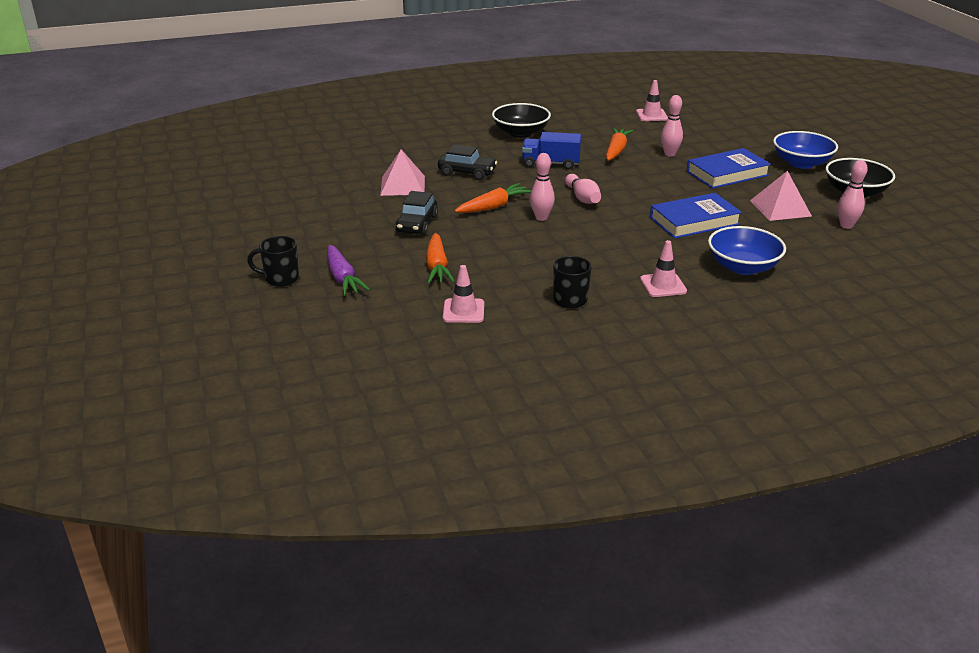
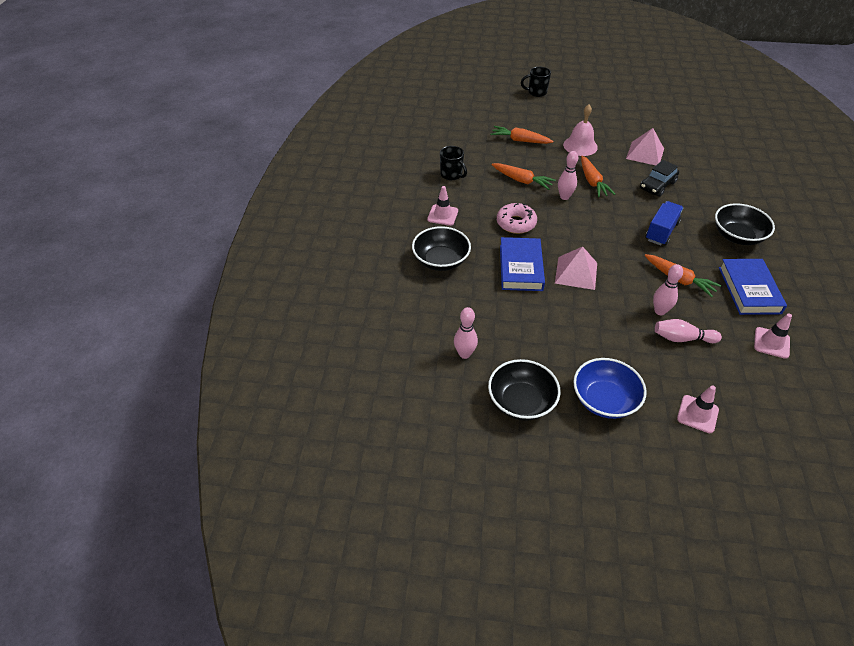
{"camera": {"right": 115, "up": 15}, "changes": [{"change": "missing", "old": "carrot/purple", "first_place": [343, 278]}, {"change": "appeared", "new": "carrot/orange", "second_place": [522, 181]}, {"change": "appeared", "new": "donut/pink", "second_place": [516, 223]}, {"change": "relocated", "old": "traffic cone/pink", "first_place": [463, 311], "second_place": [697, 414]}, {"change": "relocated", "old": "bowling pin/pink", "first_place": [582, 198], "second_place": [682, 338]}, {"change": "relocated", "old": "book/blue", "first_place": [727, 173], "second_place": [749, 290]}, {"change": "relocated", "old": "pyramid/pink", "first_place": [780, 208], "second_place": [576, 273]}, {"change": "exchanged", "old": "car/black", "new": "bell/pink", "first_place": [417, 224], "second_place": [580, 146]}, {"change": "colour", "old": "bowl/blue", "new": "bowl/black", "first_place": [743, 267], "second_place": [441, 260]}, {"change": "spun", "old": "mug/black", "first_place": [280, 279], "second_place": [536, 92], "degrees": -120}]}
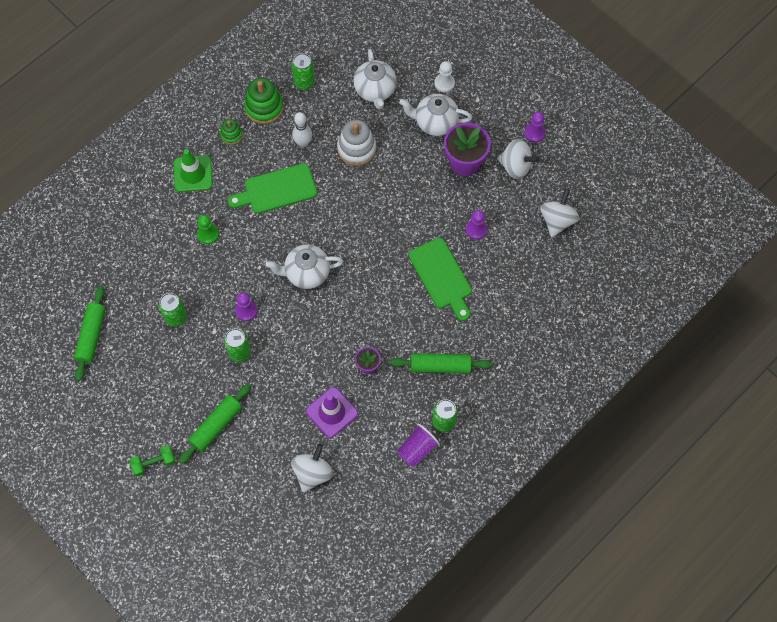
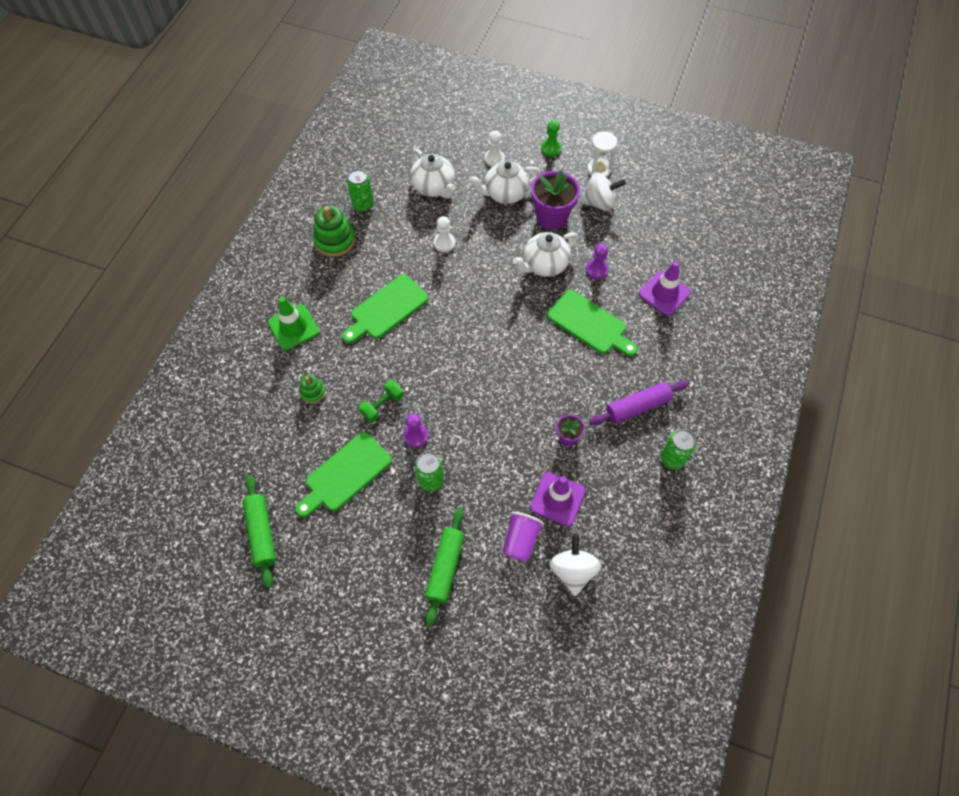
{"camera": {"right": -25, "up": -5}, "changes": [{"change": "missing", "old": "bowling pin/white", "first_place": [303, 143]}, {"change": "missing", "old": "spinning top/white", "first_place": [557, 220]}, {"change": "appeared", "new": "traffic cone/purple", "second_place": [664, 293]}, {"change": "relocated", "old": "dumbbell/green", "first_place": [154, 463], "second_place": [382, 405]}, {"change": "relocated", "old": "pawn/green", "first_place": [208, 234], "second_place": [551, 149]}, {"change": "relocated", "old": "stacking toy/green", "first_place": [231, 135], "second_place": [313, 392]}, {"change": "relocated", "old": "teapot/white", "first_place": [306, 273], "second_place": [544, 265]}, {"change": "relocated", "old": "cup/purple", "first_place": [417, 449], "second_place": [520, 540]}, {"change": "exchanged", "old": "can/green", "new": "cutting board/green", "first_place": [176, 318], "second_place": [345, 474]}, {"change": "exchanged", "old": "stacking toy/white", "new": "pawn/white", "first_place": [356, 148], "second_place": [444, 243]}, {"change": "exchanged", "old": "pawn/purple", "new": "hourglass/white", "first_place": [534, 133], "second_place": [599, 170]}, {"change": "colour", "old": "rolling pin/green", "new": "rolling pin/purple", "first_place": [440, 366], "second_place": [637, 406]}]}
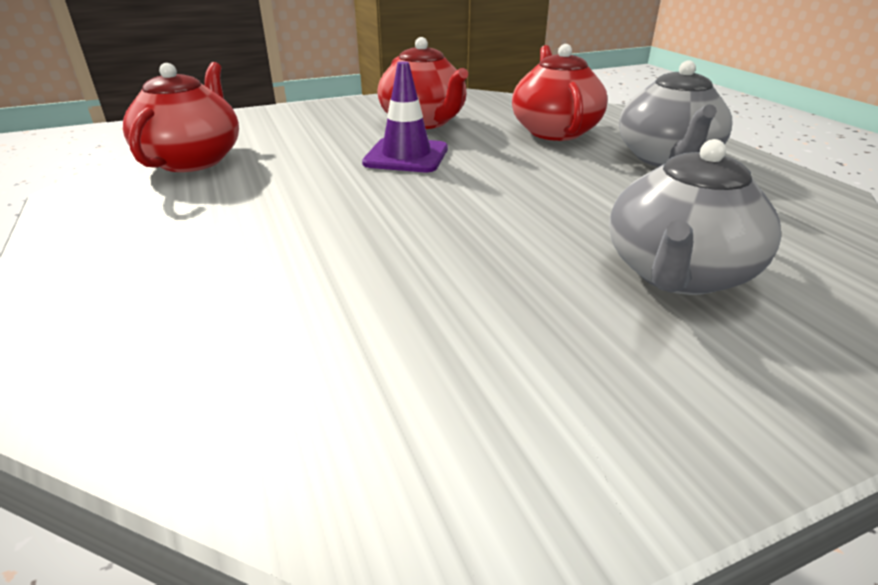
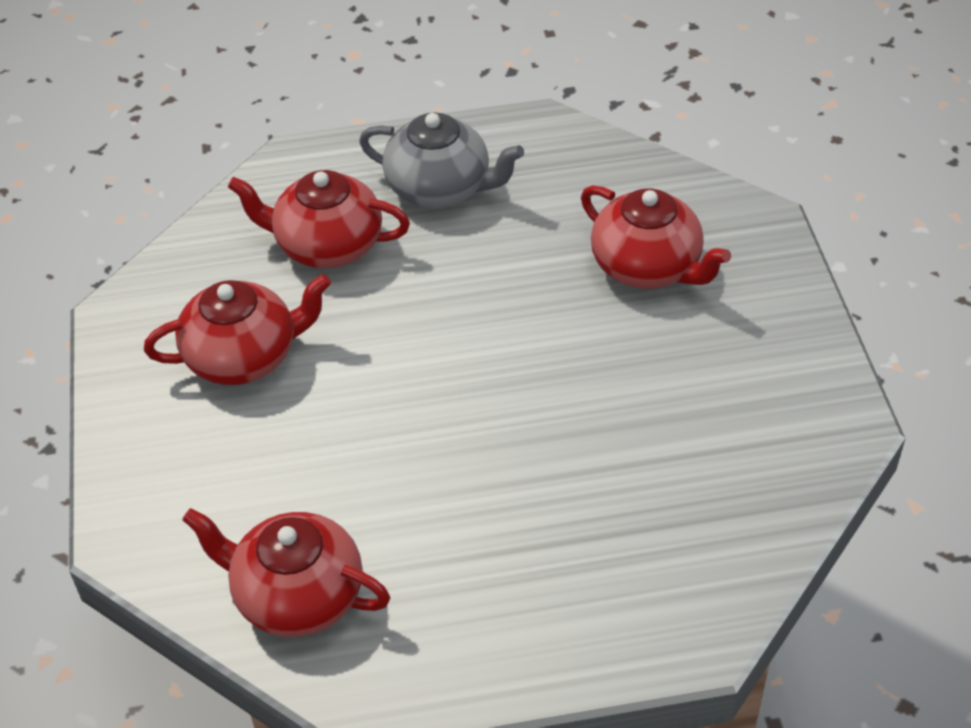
{"camera": {"right": -75, "up": 15}, "changes": [{"change": "missing", "old": "traffic cone/purple", "first_place": [406, 156]}, {"change": "colour", "old": "teapot/grey", "new": "teapot/red", "first_place": [677, 274], "second_place": [647, 267]}]}
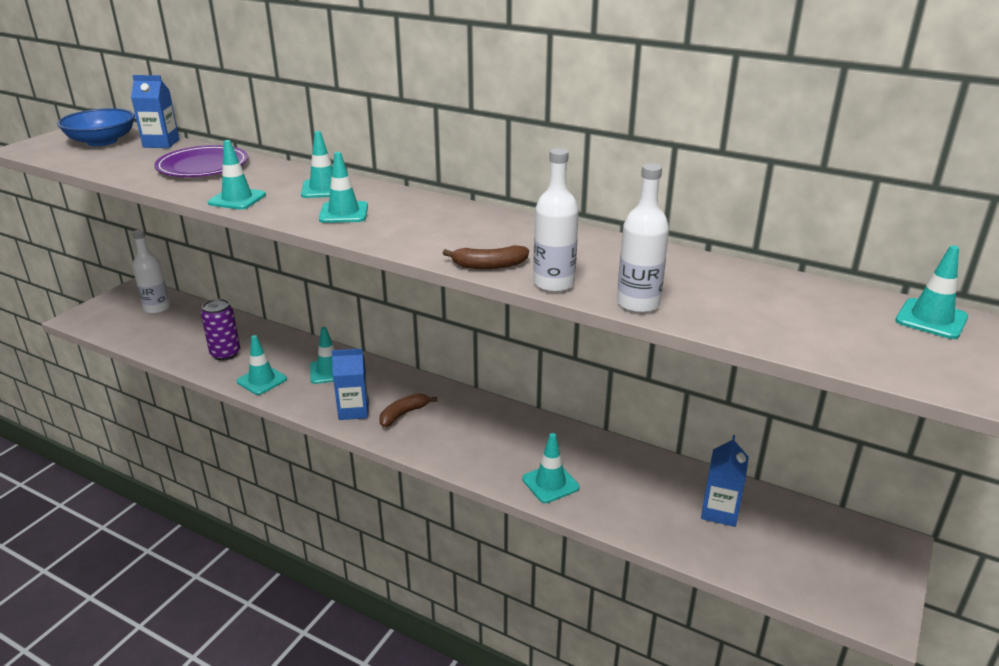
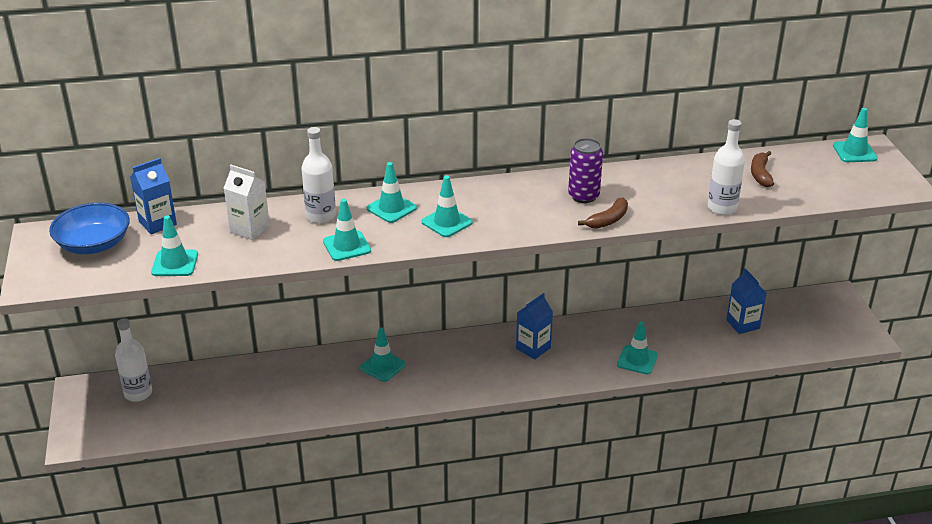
{"camera": {"right": -40, "up": 5}, "changes": [{"change": "relocated", "old": "can/purple", "first_place": [225, 354], "second_place": [583, 196]}, {"change": "relocated", "old": "traffic cone/turquoise", "first_place": [262, 380], "second_place": [175, 263]}, {"change": "relocated", "old": "carton/blue", "first_place": [353, 410], "second_place": [533, 348]}, {"change": "relocated", "old": "banana/brown", "first_place": [403, 414], "second_place": [760, 174]}, {"change": "relocated", "old": "bottle/white", "first_place": [553, 284], "second_place": [321, 216]}, {"change": "exchanged", "old": "plate/purple", "new": "carton/white", "first_place": [203, 166], "second_place": [250, 229]}]}
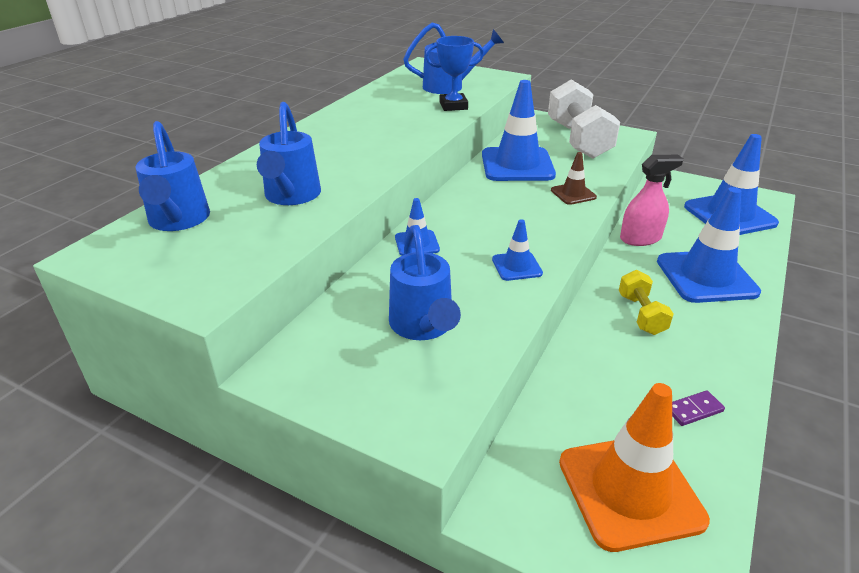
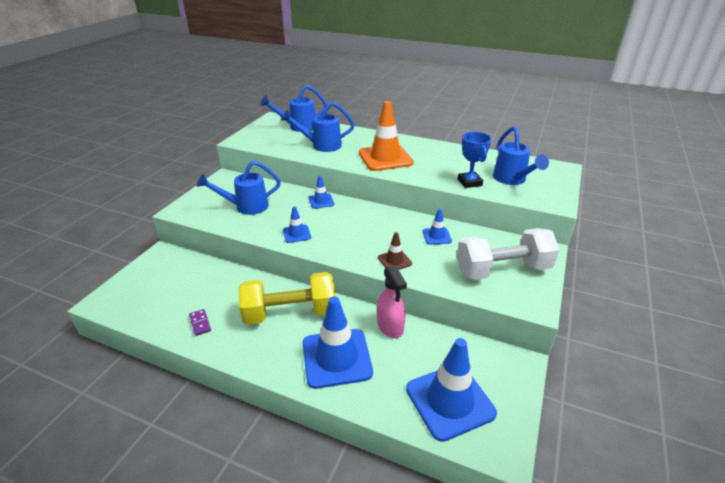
{"camera": {"right": 85, "up": 0}, "changes": [{"change": "relocated", "old": "traffic cone/orange", "first_place": [630, 490], "second_place": [385, 158]}, {"change": "size", "old": "traffic cone/blue", "first_place": [517, 165], "second_place": [436, 236], "factor": 0.48}, {"change": "size", "old": "dumbbell/yellow", "first_place": [641, 314], "second_place": [290, 313], "factor": 1.91}]}
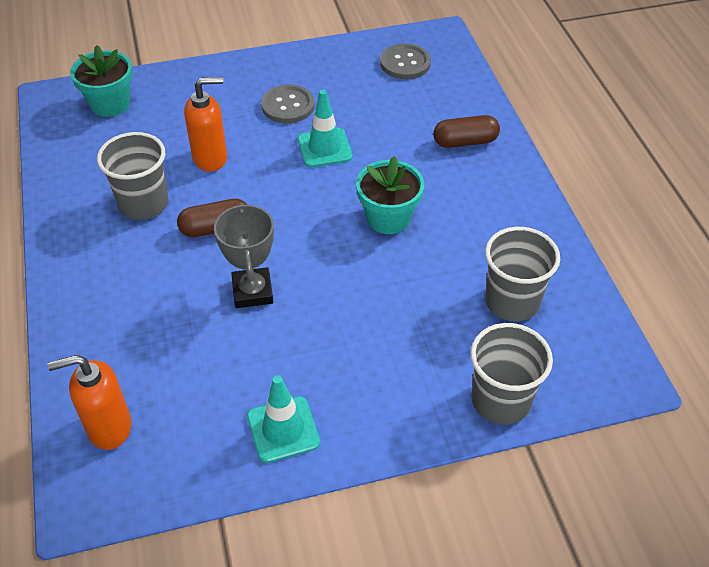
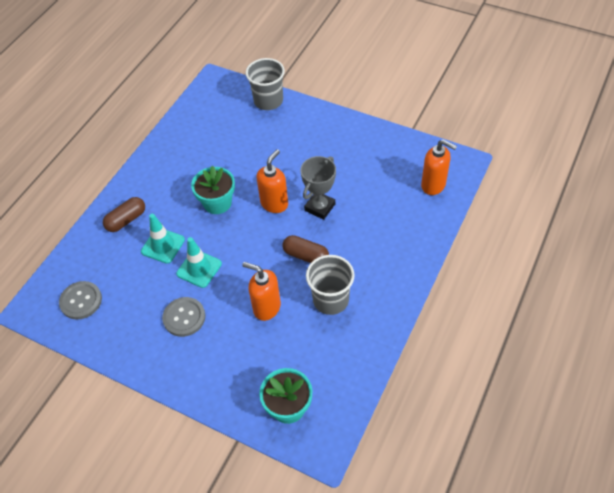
{"camera": {"right": -135, "up": 5}, "changes": [{"change": "missing", "old": "cup/grey", "first_place": [512, 301]}, {"change": "appeared", "new": "soap dispenser/orange", "second_place": [274, 203]}, {"change": "relocated", "old": "traffic cone/turquoise", "first_place": [283, 429], "second_place": [163, 245]}, {"change": "spun", "old": "capsule/brown", "first_place": [465, 142], "second_place": [126, 220], "degrees": -75}]}
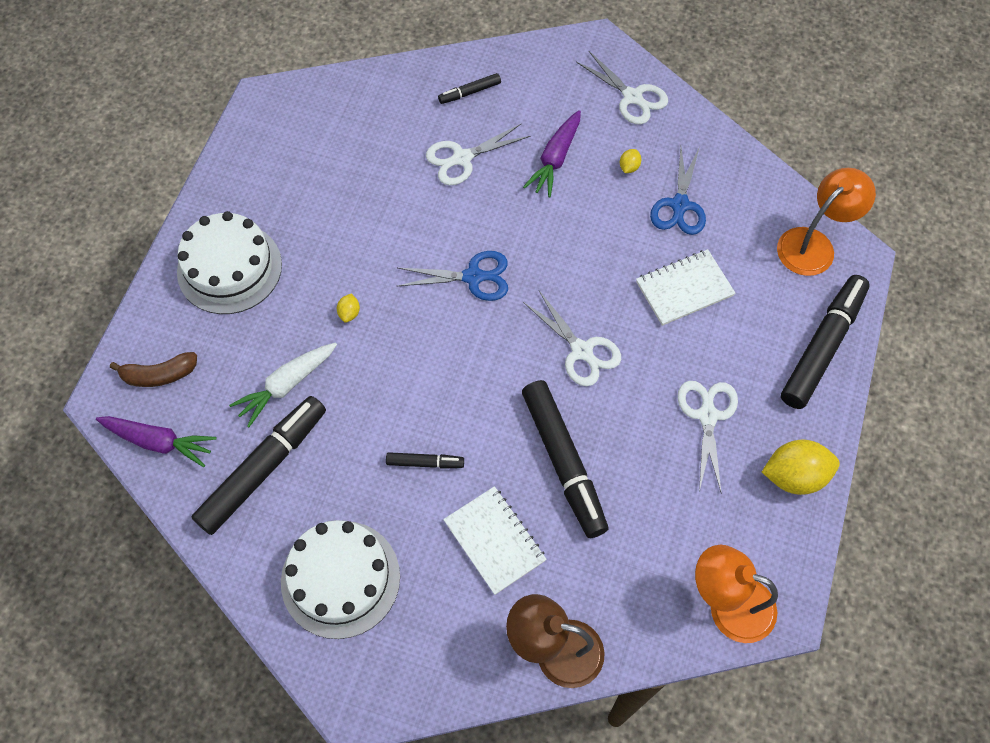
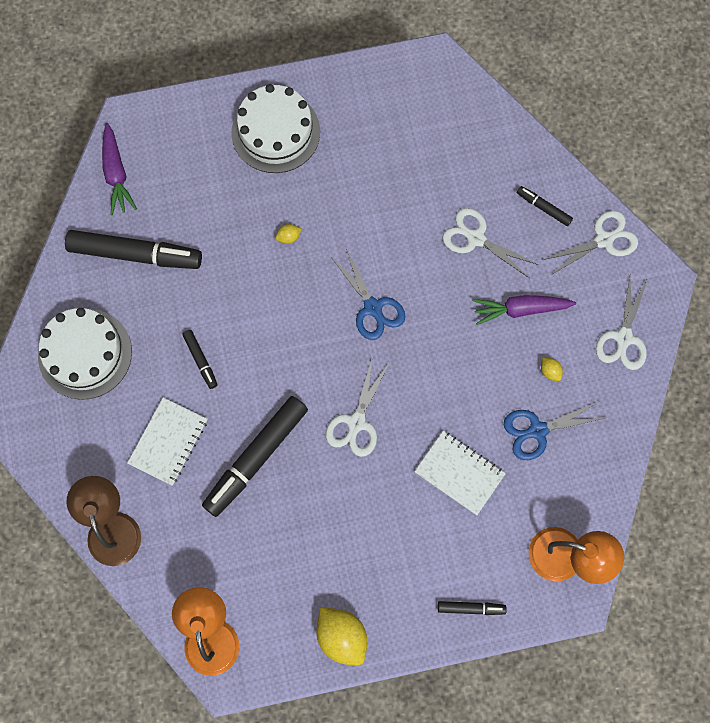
{"camera": {"right": 60, "up": 10}, "changes": [{"change": "missing", "old": "banana/brown", "first_place": [159, 375]}, {"change": "missing", "old": "carrot/white", "first_place": [287, 385]}, {"change": "relocated", "old": "scissors/white", "first_place": [707, 416], "second_place": [603, 240]}, {"change": "spun", "old": "lemon/yellow", "first_place": [629, 167], "second_place": [550, 371], "degrees": 60}, {"change": "size", "old": "marker/black", "first_place": [822, 347], "second_place": [470, 608], "factor": 0.46}]}
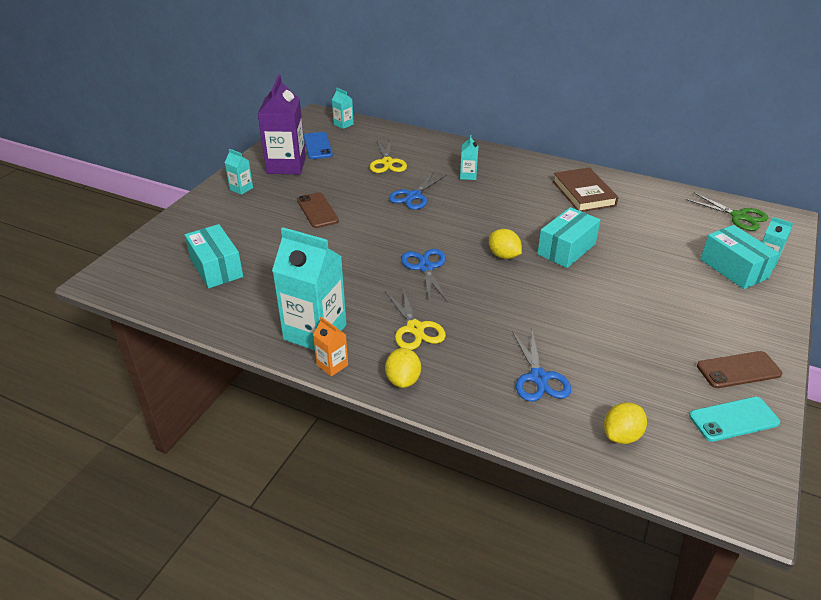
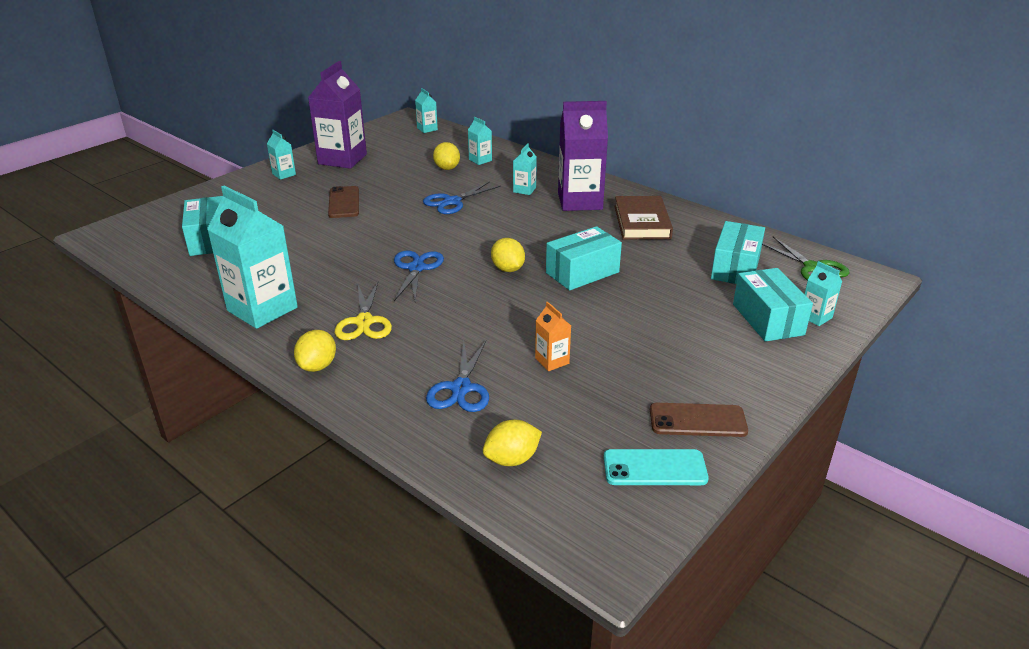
{"camera": {"right": 15, "up": -5}, "changes": [{"change": "missing", "old": "phone/blue", "first_place": [317, 146]}, {"change": "appeared", "new": "carton/turquoise", "second_place": [480, 160]}, {"change": "appeared", "new": "carton/purple", "second_place": [580, 201]}, {"change": "appeared", "new": "box/turquoise", "second_place": [735, 268]}, {"change": "relocated", "old": "carton/orange", "first_place": [332, 365], "second_place": [552, 361]}, {"change": "exchanged", "old": "scissors/yellow", "new": "lemon/yellow", "first_place": [387, 162], "second_place": [447, 168]}]}
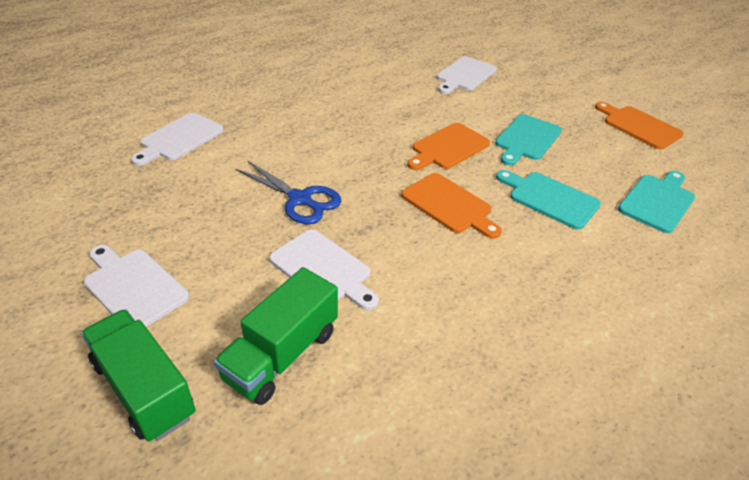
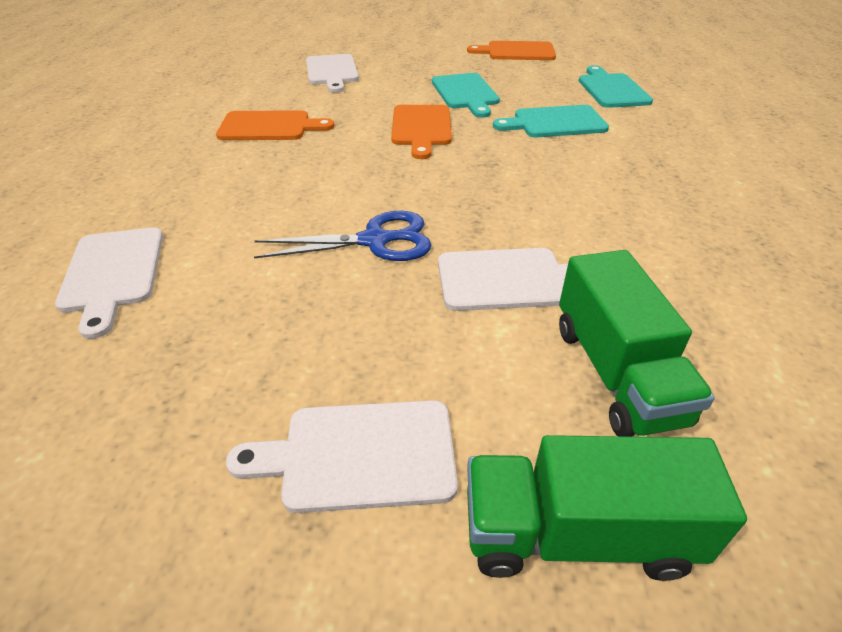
{"camera": {"right": -45, "up": 0}, "changes": [{"change": "relocated", "old": "cutting board/orange", "first_place": [449, 205], "second_place": [269, 127]}]}
